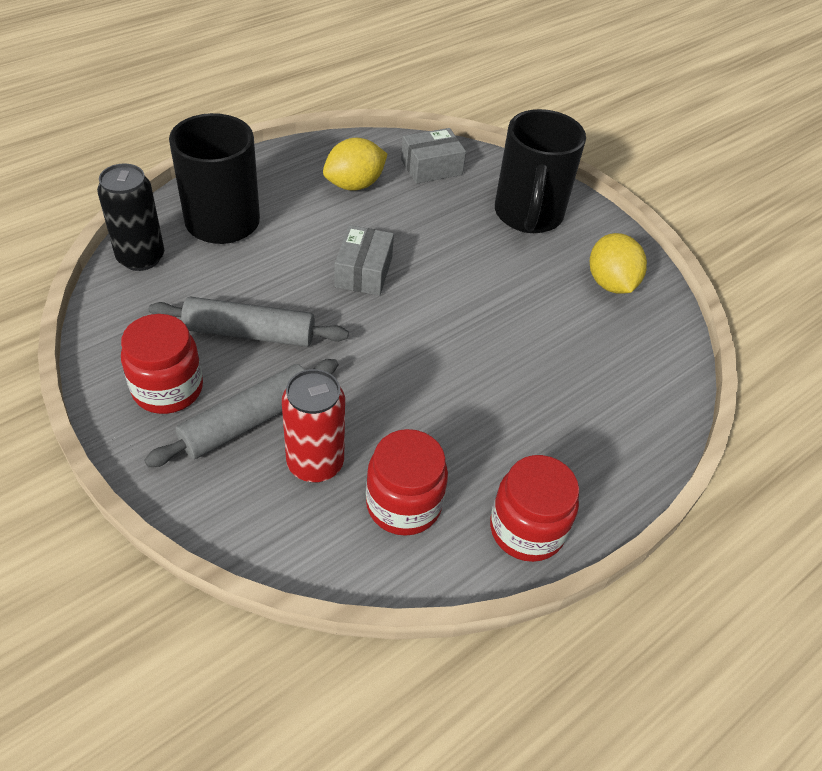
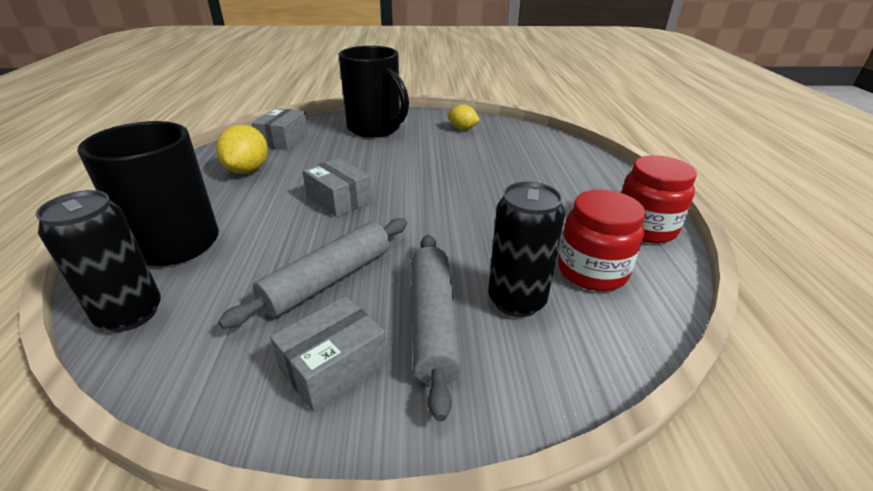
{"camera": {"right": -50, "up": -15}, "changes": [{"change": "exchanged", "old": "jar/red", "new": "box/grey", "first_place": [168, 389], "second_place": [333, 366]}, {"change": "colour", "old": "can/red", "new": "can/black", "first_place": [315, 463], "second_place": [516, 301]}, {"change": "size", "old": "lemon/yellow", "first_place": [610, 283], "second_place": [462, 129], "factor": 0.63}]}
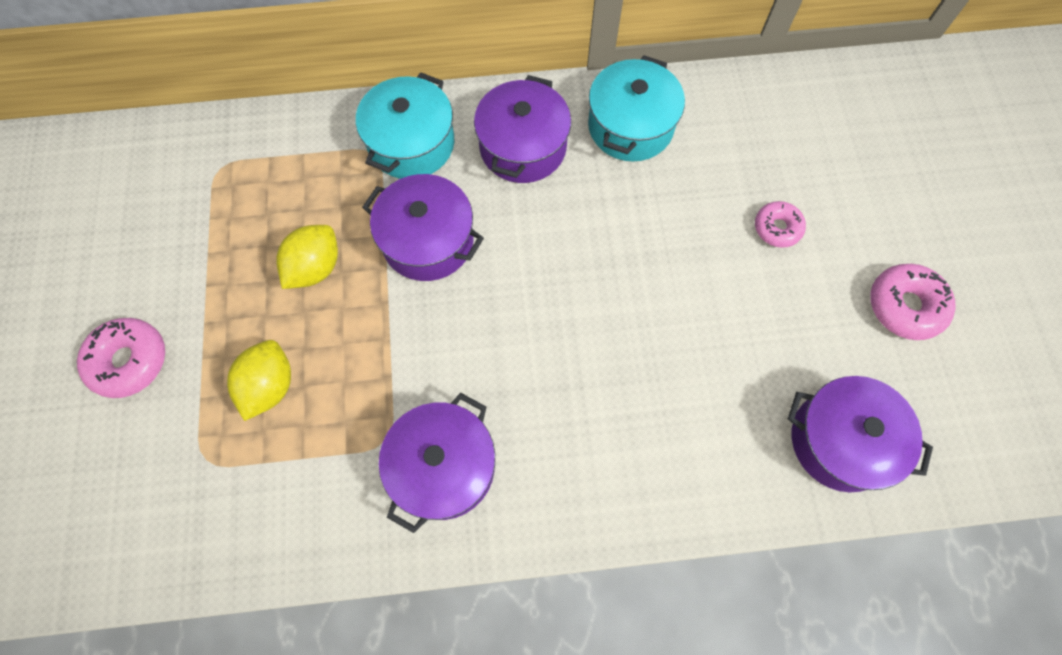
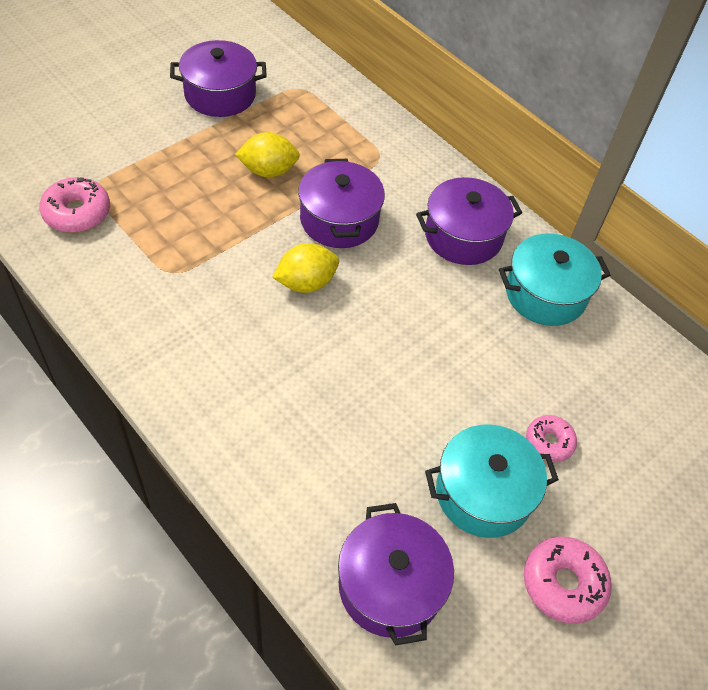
{"camera": {"right": 50, "up": -15}, "changes": [{"change": "relocated", "old": "donut/pink", "first_place": [129, 361], "second_place": [77, 213]}, {"change": "relocated", "old": "lemon/yellow", "first_place": [270, 386], "second_place": [306, 283]}, {"change": "relocated", "old": "pot/turquoise", "first_place": [411, 143], "second_place": [483, 493]}, {"change": "relocated", "old": "pot/purple", "first_place": [443, 467], "second_place": [220, 94]}]}
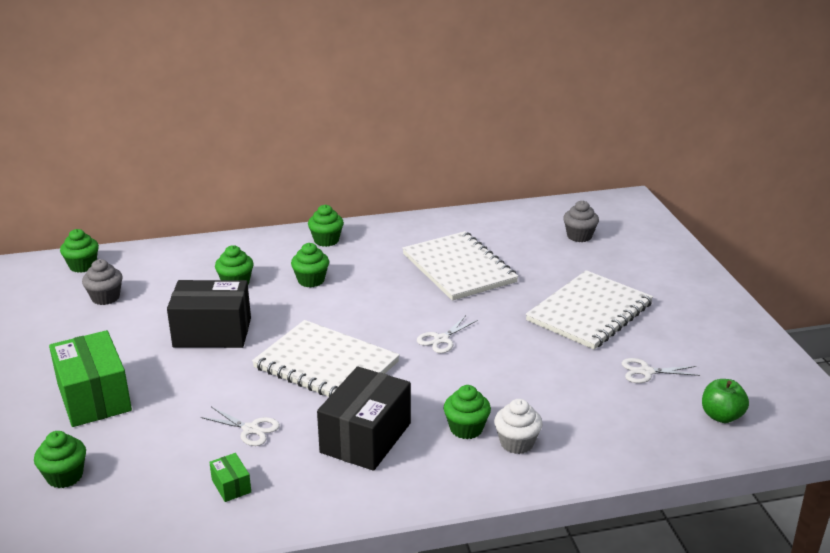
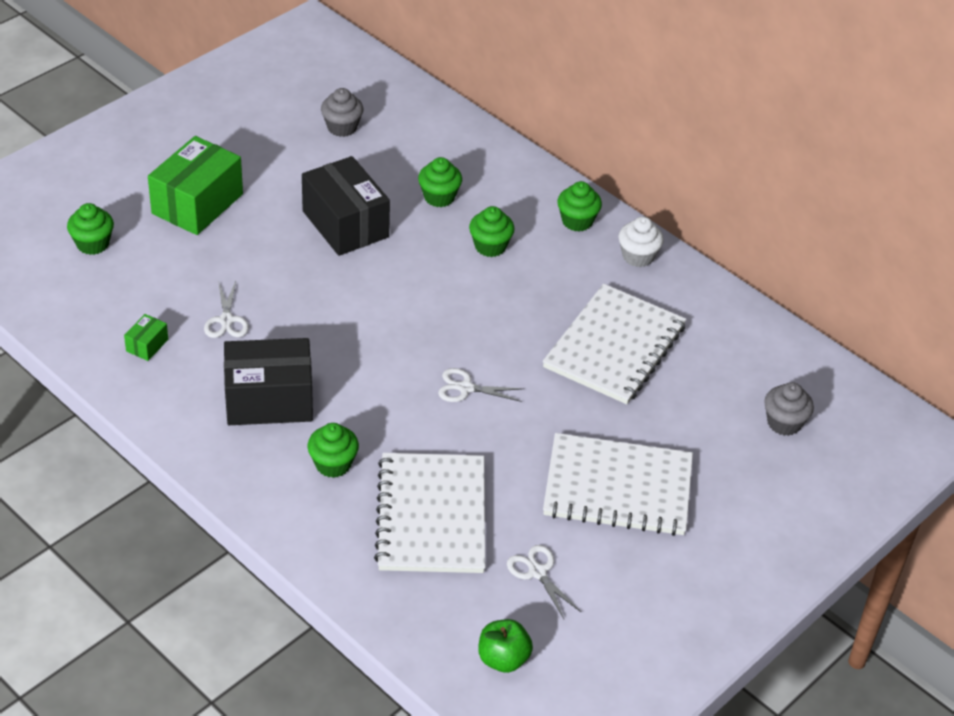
{"camera": {"right": 55, "up": 15}, "changes": [{"change": "missing", "old": "cupcake/green", "first_place": [82, 266]}, {"change": "relocated", "old": "notebook/white", "first_place": [326, 365], "second_place": [431, 516]}, {"change": "relocated", "old": "cupcake/white", "first_place": [517, 443], "second_place": [638, 256]}]}
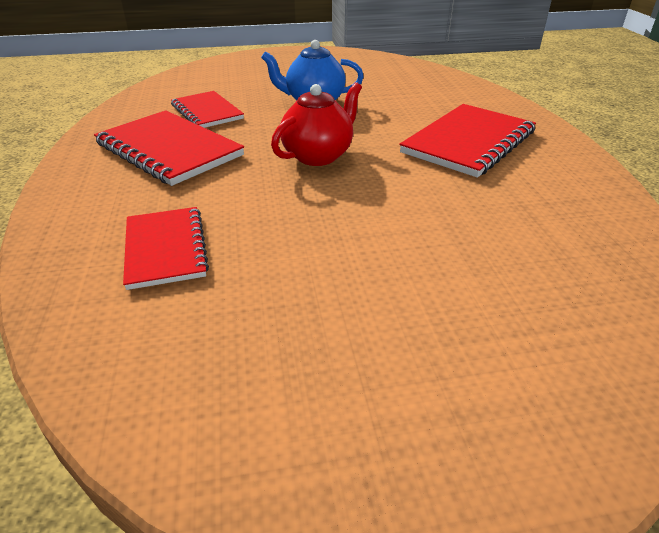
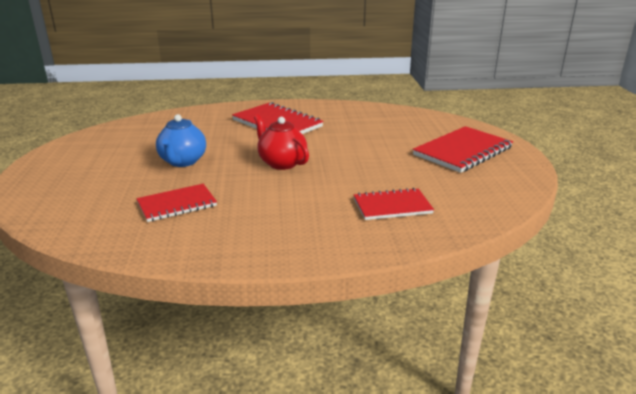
{"camera": {"right": -85, "up": -10}, "changes": [{"change": "relocated", "old": "notebook/red", "first_place": [169, 150], "second_place": [463, 151]}]}
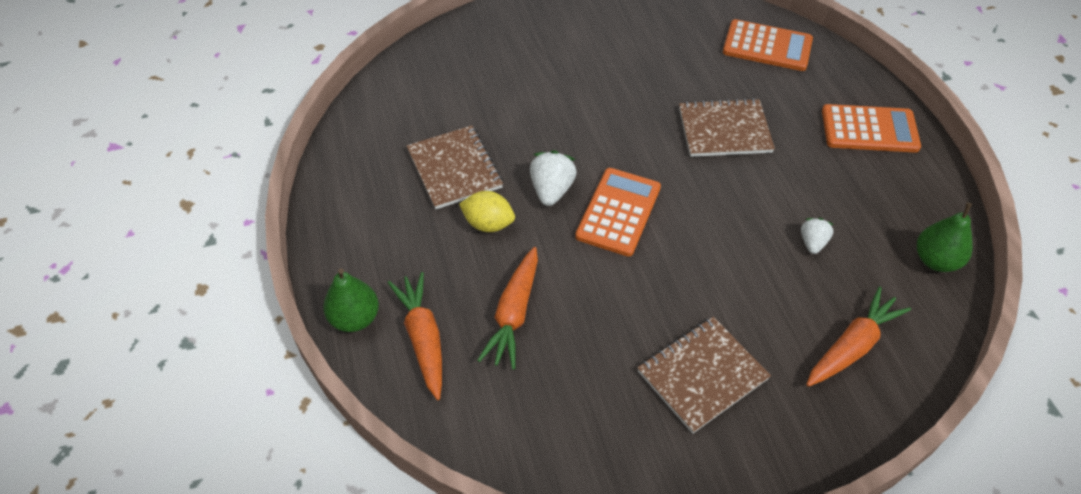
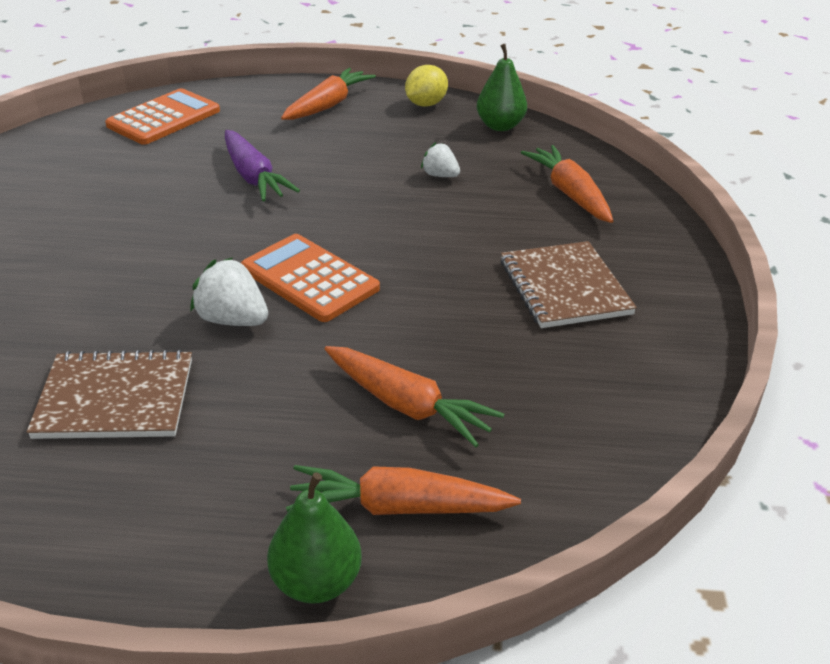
{"camera": {"right": -70, "up": -15}, "changes": [{"change": "relocated", "old": "lemon/yellow", "first_place": [488, 224], "second_place": [425, 104]}, {"change": "exchanged", "old": "notebook/brown", "new": "carrot/purple", "first_place": [724, 130], "second_place": [253, 177]}, {"change": "exchanged", "old": "calculator/orange", "new": "carrot/orange", "first_place": [869, 129], "second_place": [328, 105]}]}
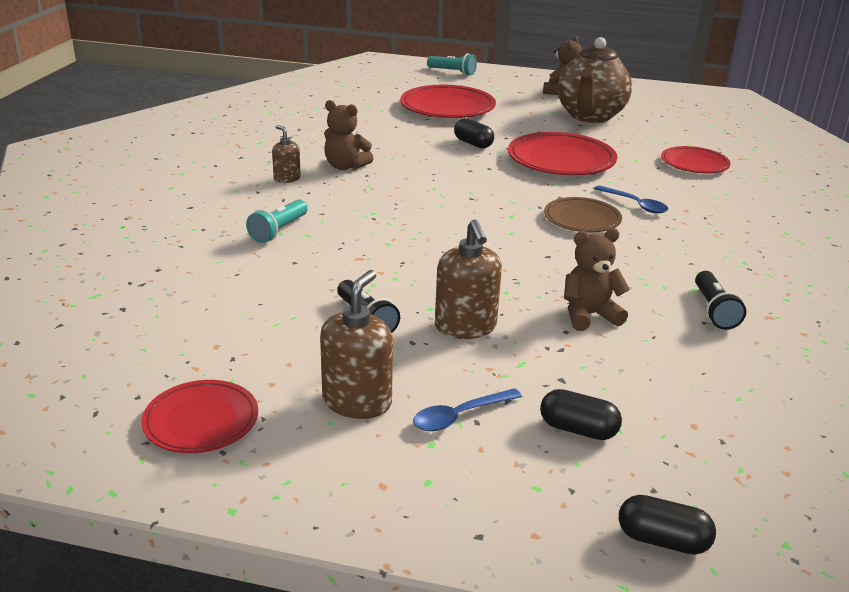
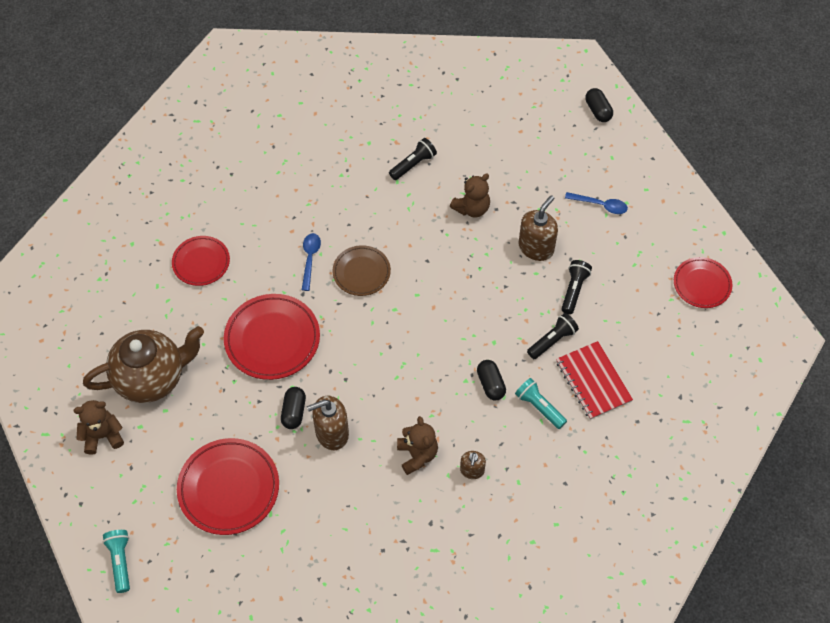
{"camera": {"right": -130, "up": 30}, "changes": [{"change": "appeared", "new": "flashlight/black", "second_place": [552, 340]}, {"change": "appeared", "new": "notebook/red", "second_place": [593, 381]}, {"change": "relocated", "old": "soap dispenser/brown", "first_place": [357, 402], "second_place": [331, 433]}, {"change": "relocated", "old": "capsule/black", "first_place": [578, 429], "second_place": [490, 384]}, {"change": "spun", "old": "flashlight/turquoise", "first_place": [278, 231], "second_place": [539, 407], "degrees": -120}, {"change": "spun", "old": "teddy bear/brown", "first_place": [589, 315], "second_place": [472, 208], "degrees": -75}]}
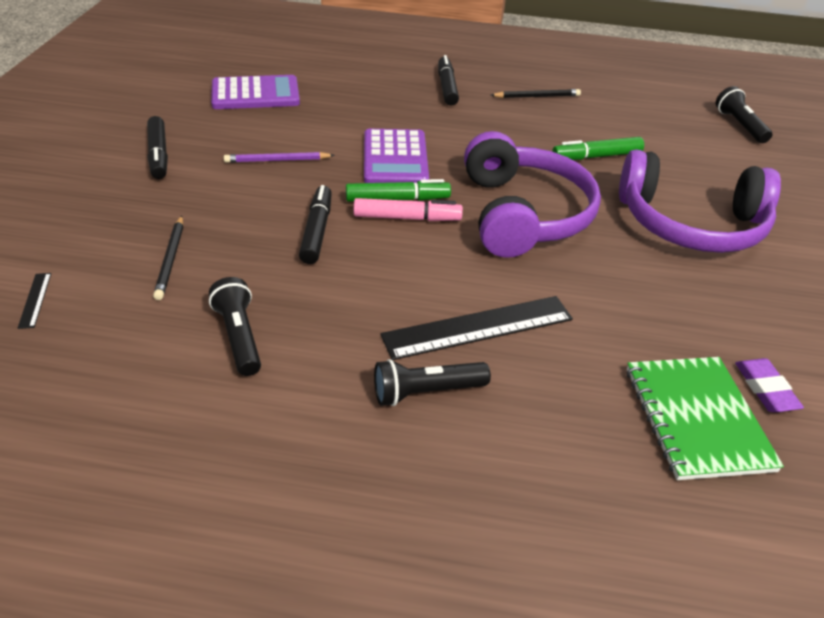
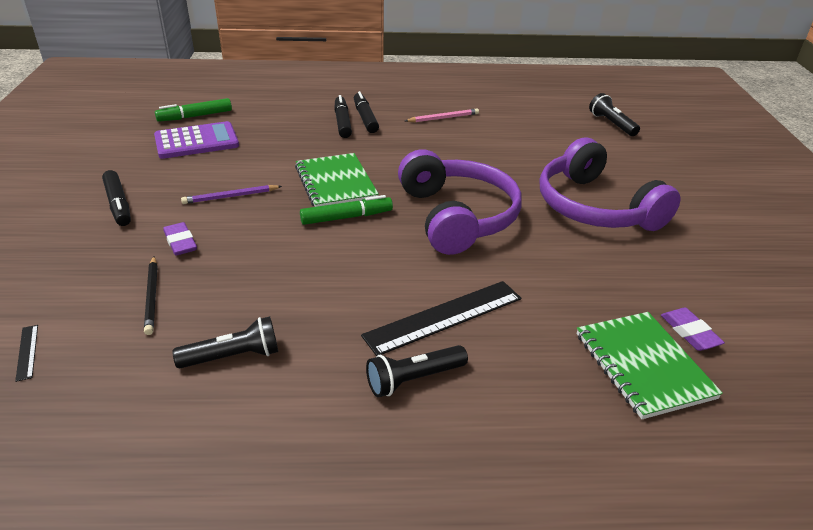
{"camera": {"right": -10, "up": -5}, "changes": [{"change": "missing", "old": "marker/pink", "first_place": [407, 218]}, {"change": "appeared", "new": "eraser/purple", "second_place": [180, 242]}, {"change": "relocated", "old": "marker/black", "first_place": [317, 231], "second_place": [342, 122]}, {"change": "relocated", "old": "marker/green", "first_place": [596, 156], "second_place": [195, 116]}, {"change": "exchanged", "old": "calculator/purple", "new": "notebook/green", "first_place": [395, 158], "second_place": [335, 183]}, {"change": "colour", "old": "pencil/black", "new": "pencil/pink", "first_place": [537, 96], "second_place": [443, 118]}, {"change": "spun", "old": "flashlight/black", "first_place": [239, 336], "second_place": [233, 356], "degrees": 105}, {"change": "spun", "old": "headphones/purple", "first_place": [691, 224], "second_place": [595, 207], "degrees": 60}]}
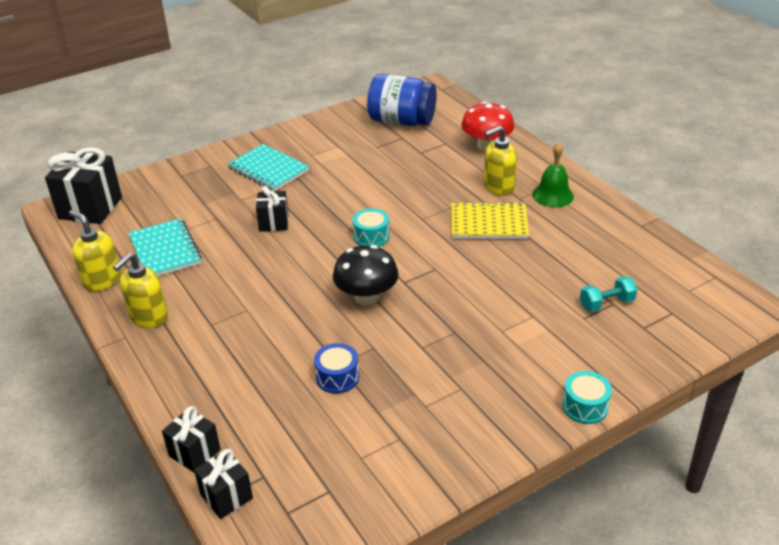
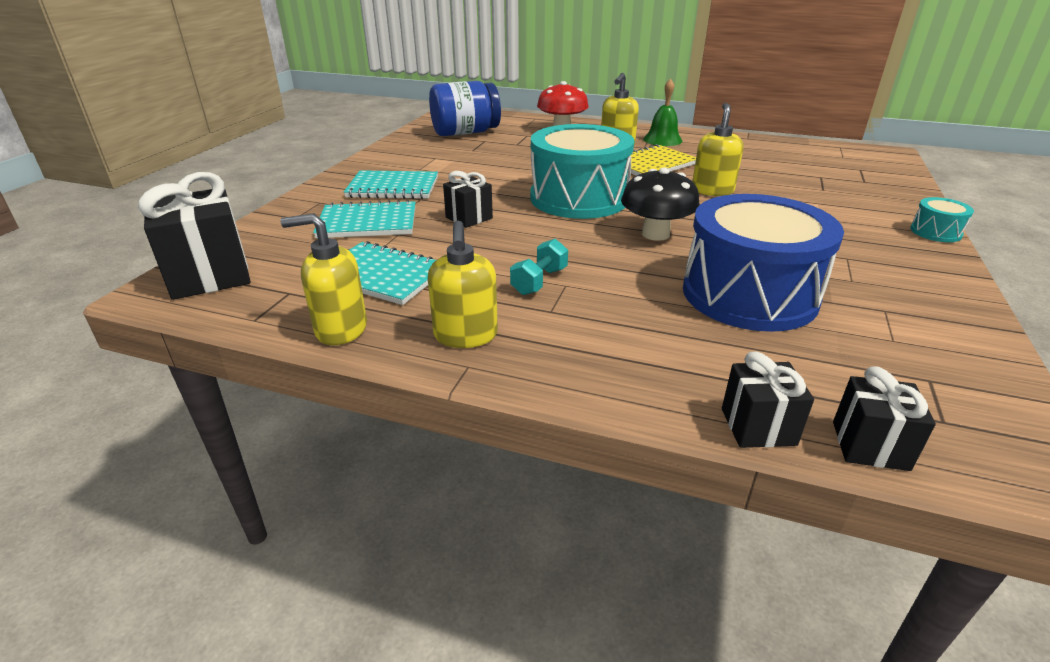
{"camera": {"right": -40, "up": -5}, "changes": [{"change": "appeared", "new": "notebook/turquoise", "second_place": [367, 223]}, {"change": "appeared", "new": "soap dispenser/yellow", "second_place": [712, 190]}, {"change": "relocated", "old": "dumbbell/turquoise", "first_place": [606, 303], "second_place": [539, 281]}, {"change": "size", "old": "drum/blue", "first_place": [337, 377], "second_place": [749, 294], "factor": 2.4}, {"change": "size", "old": "drum/turquoise", "first_place": [371, 236], "second_place": [579, 198], "factor": 2.4}]}
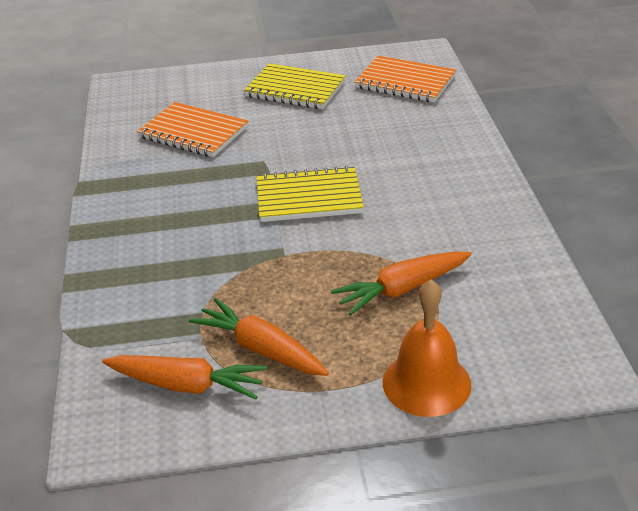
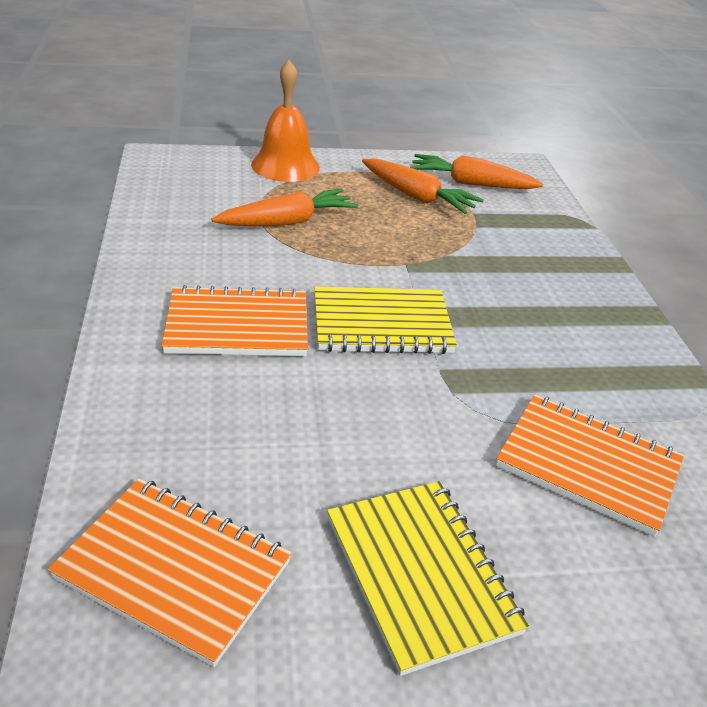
{"camera": {"right": 175, "up": 0}, "changes": [{"change": "appeared", "new": "notebook/orange", "second_place": [237, 326]}, {"change": "spun", "old": "notebook/yellow", "first_place": [295, 89], "second_place": [420, 574], "degrees": 45}]}
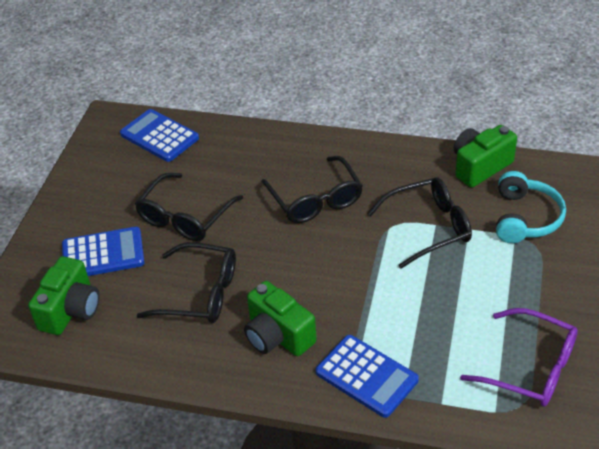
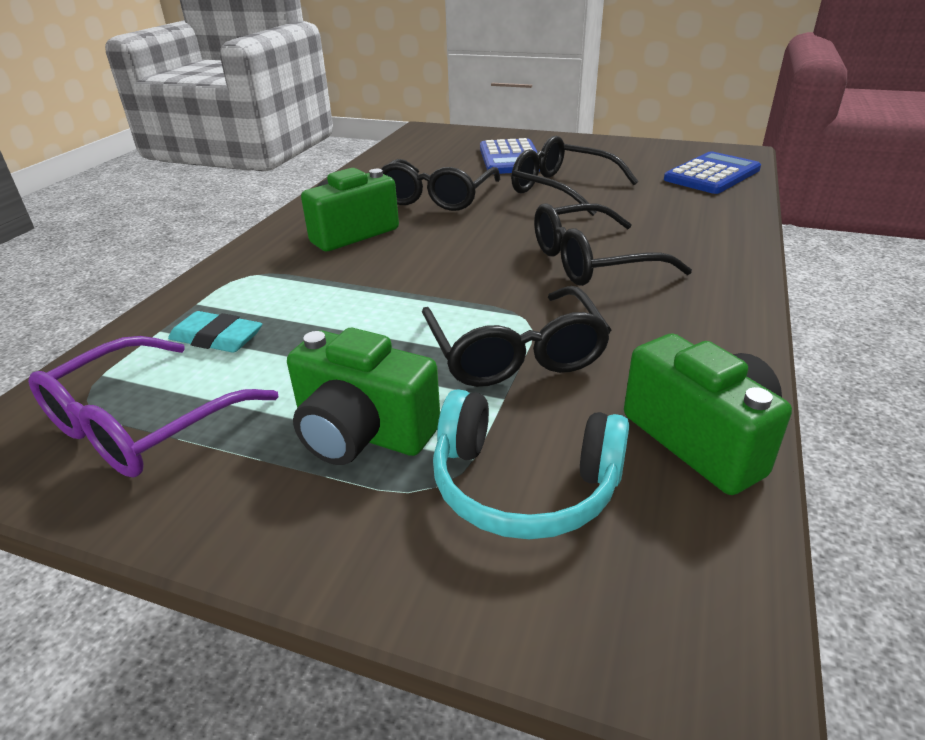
{"camera": {"right": 95, "up": -10}, "changes": [{"change": "missing", "old": "calculator/blue", "first_place": [366, 376]}, {"change": "appeared", "new": "eraser/turquoise", "second_place": [217, 338]}, {"change": "relocated", "old": "camera/green", "first_place": [71, 310], "second_place": [362, 433]}]}
